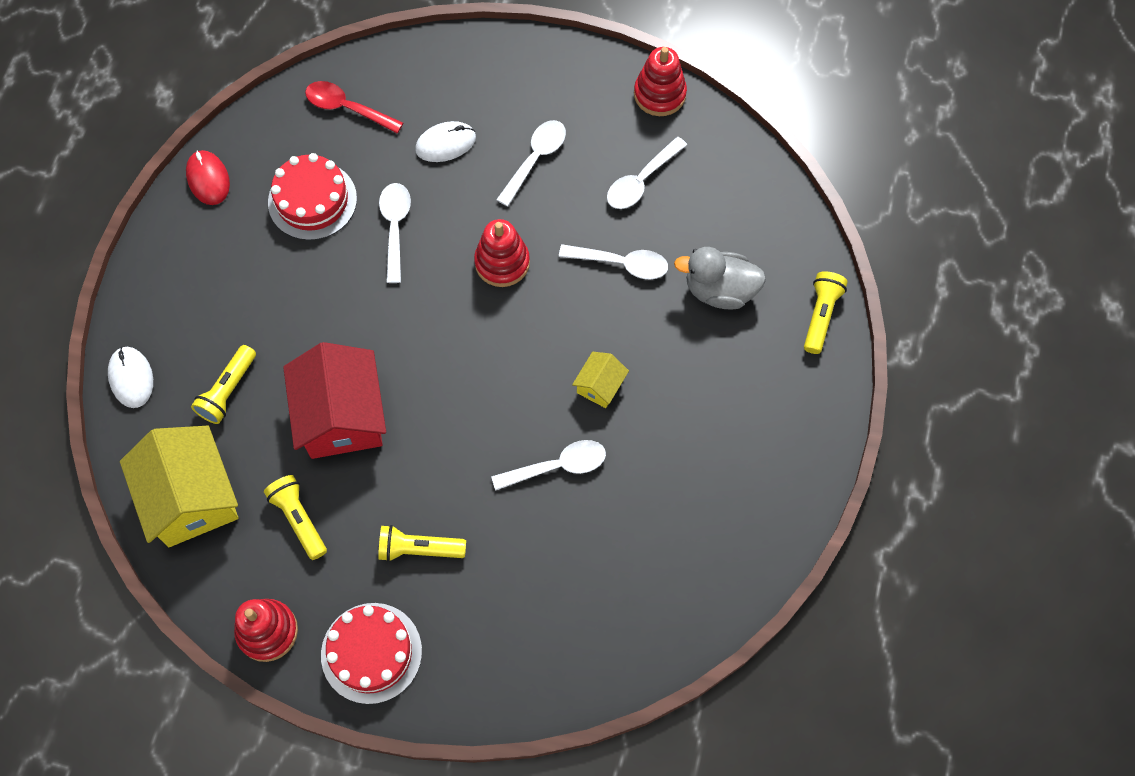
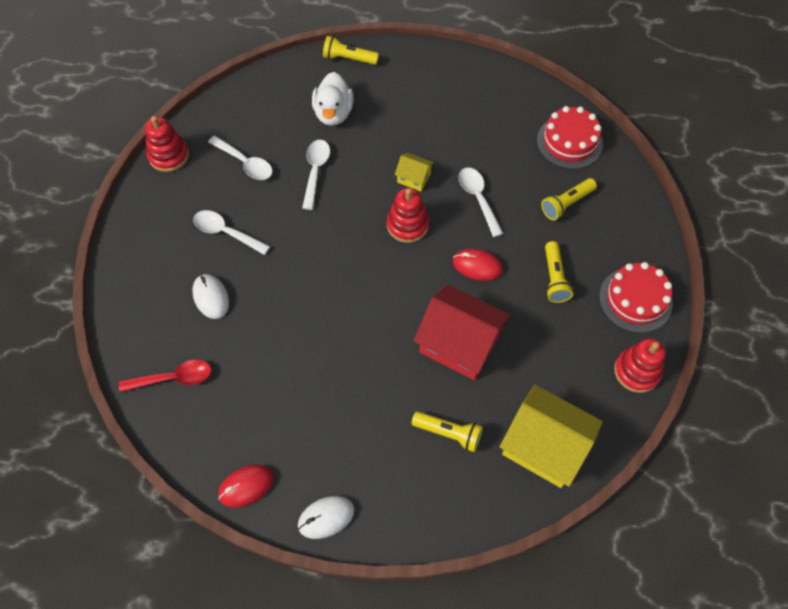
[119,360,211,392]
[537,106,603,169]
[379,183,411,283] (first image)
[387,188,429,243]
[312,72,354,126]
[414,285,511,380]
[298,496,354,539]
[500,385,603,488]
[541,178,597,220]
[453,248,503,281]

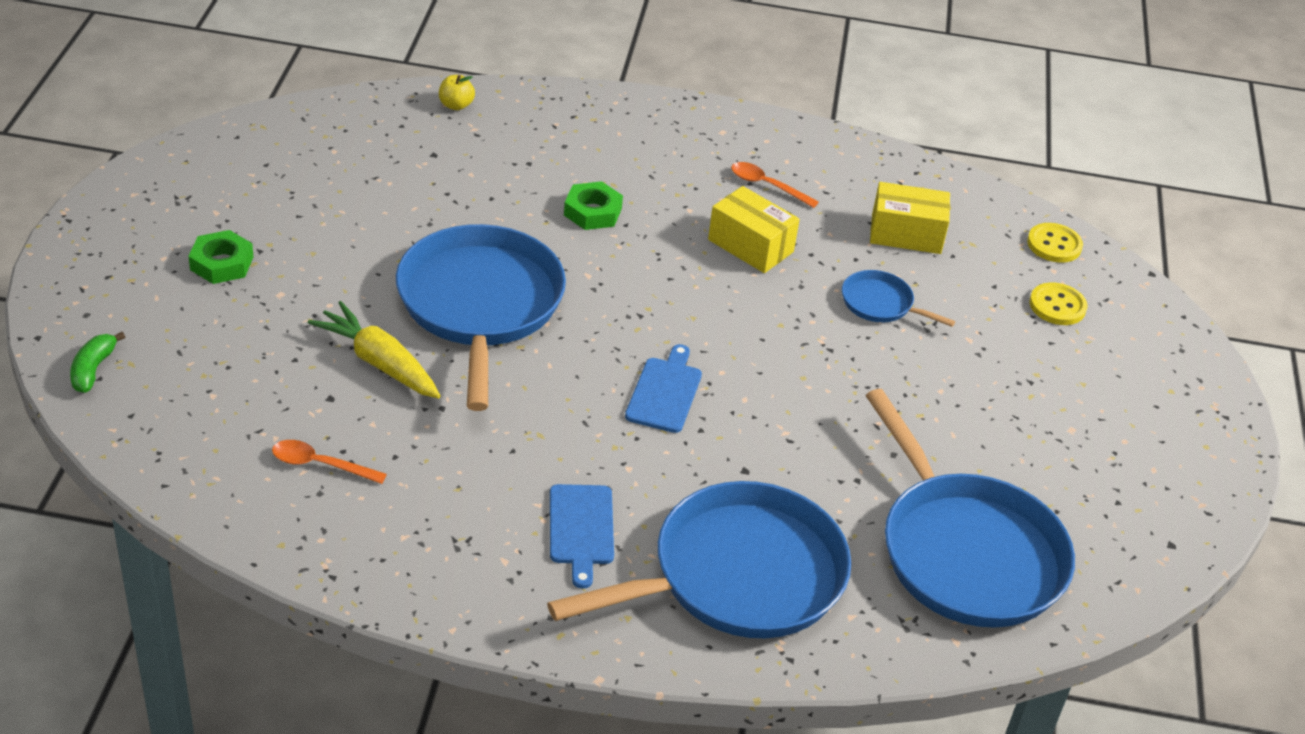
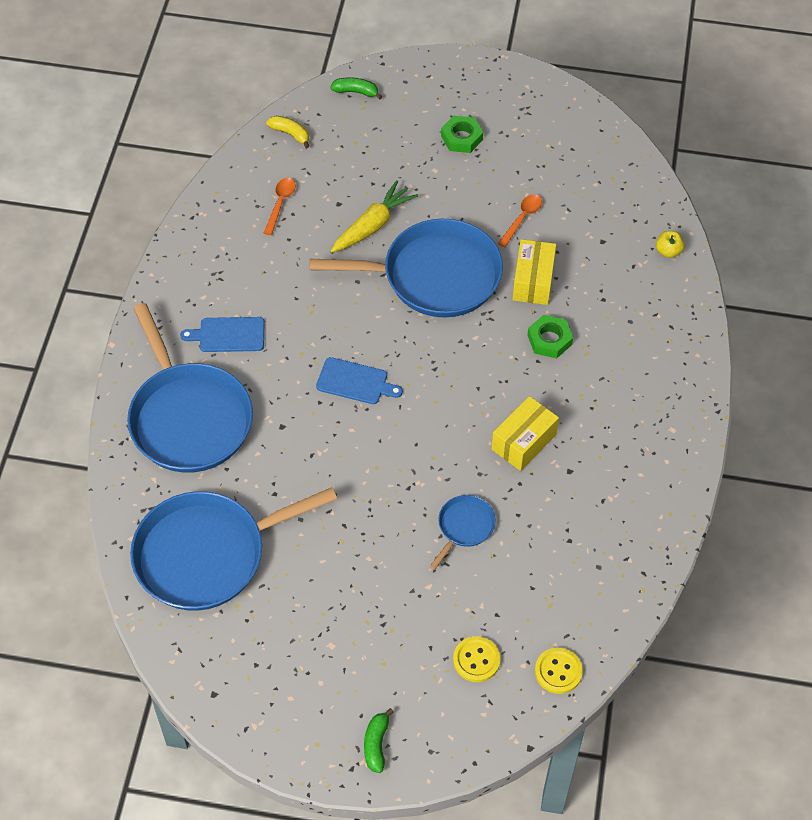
[498,195,542,247]
[512,239,556,305]
[266,116,309,148]
[364,708,394,773]

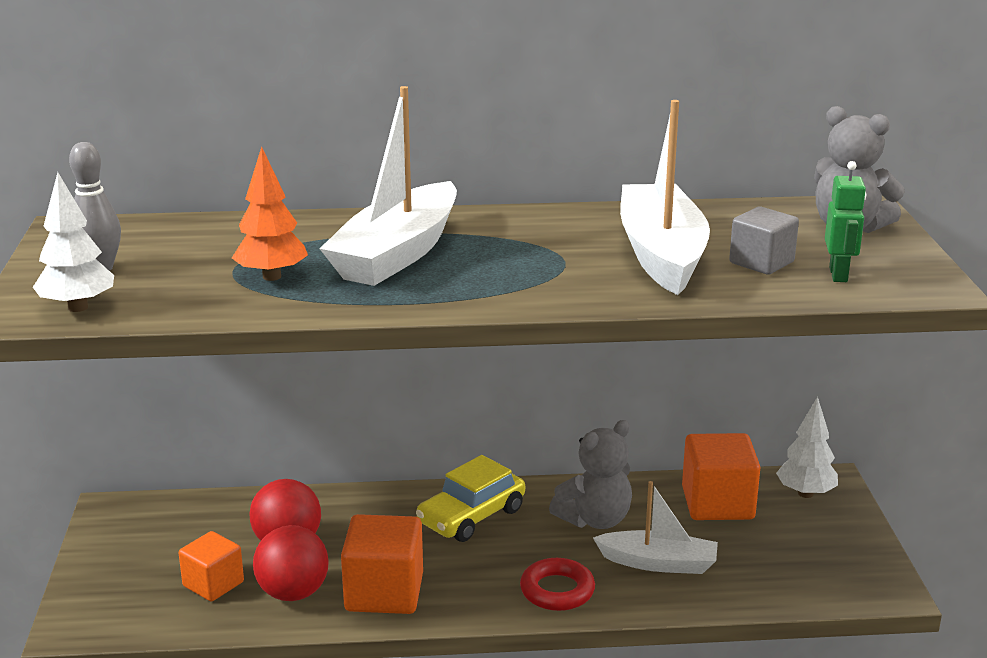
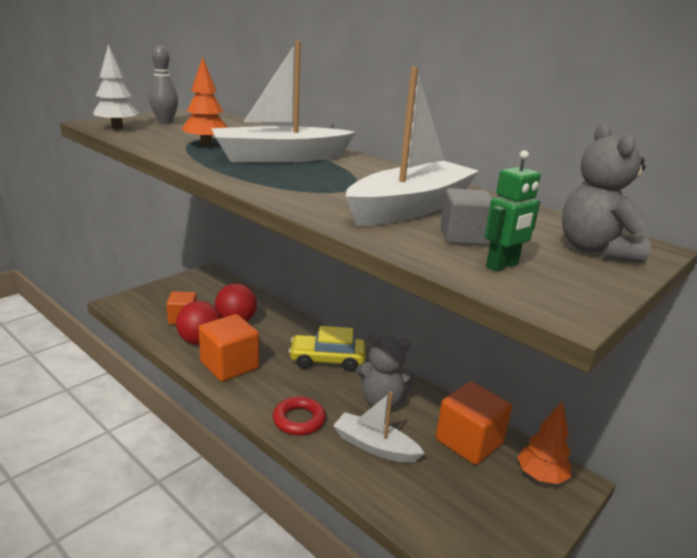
[517,401,571,484]
[333,391,425,463]

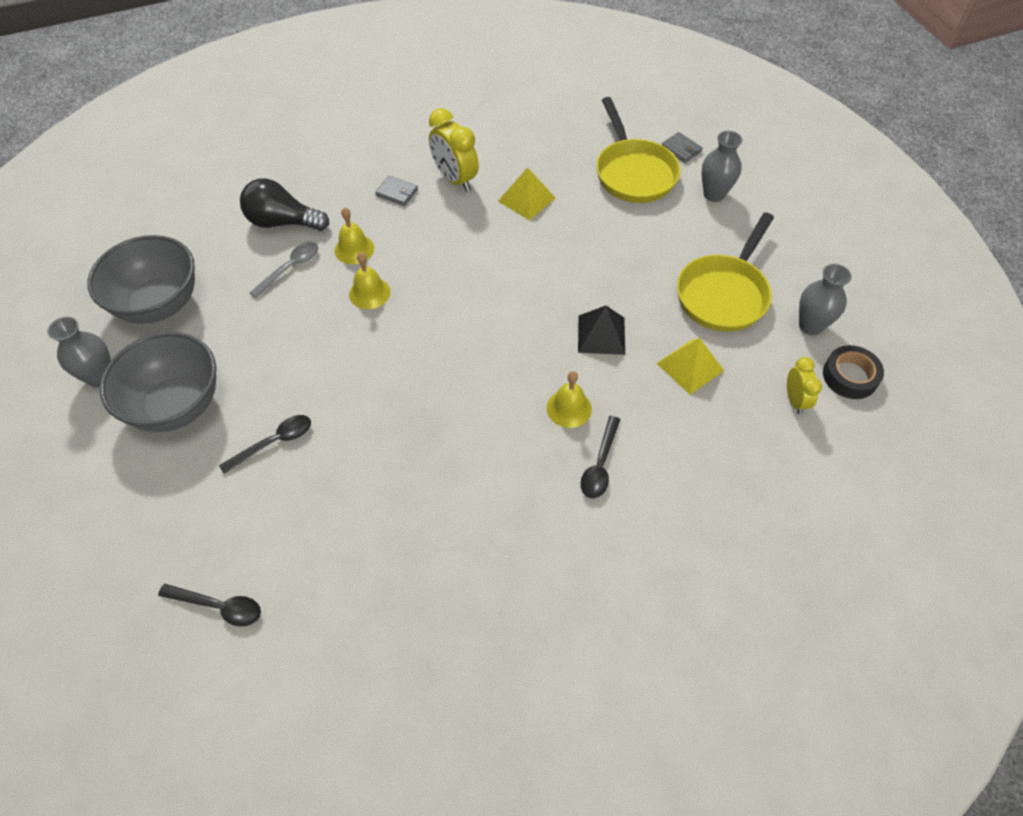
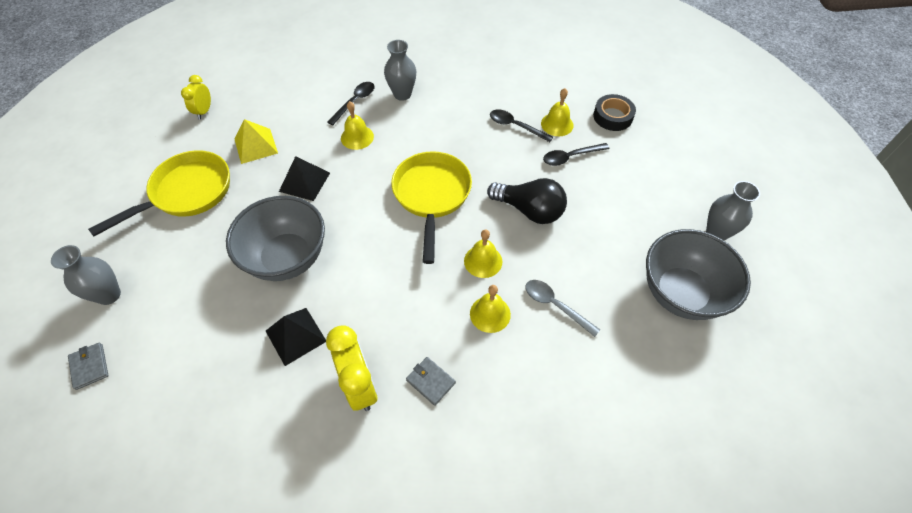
[391,151,472,264]
[266,308,326,366]
[487,178,567,224]
[526,280,600,337]
[384,40,416,101]
[226,196,325,281]
[593,94,636,131]
[490,109,553,142]
[541,88,574,136]

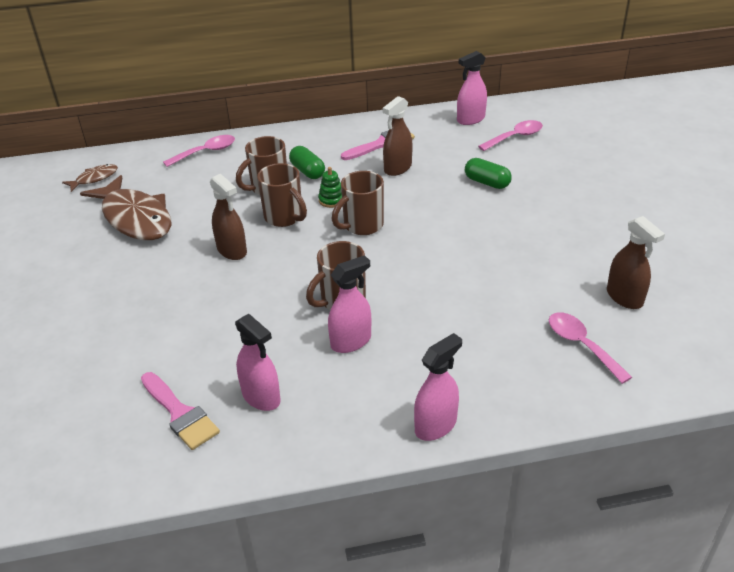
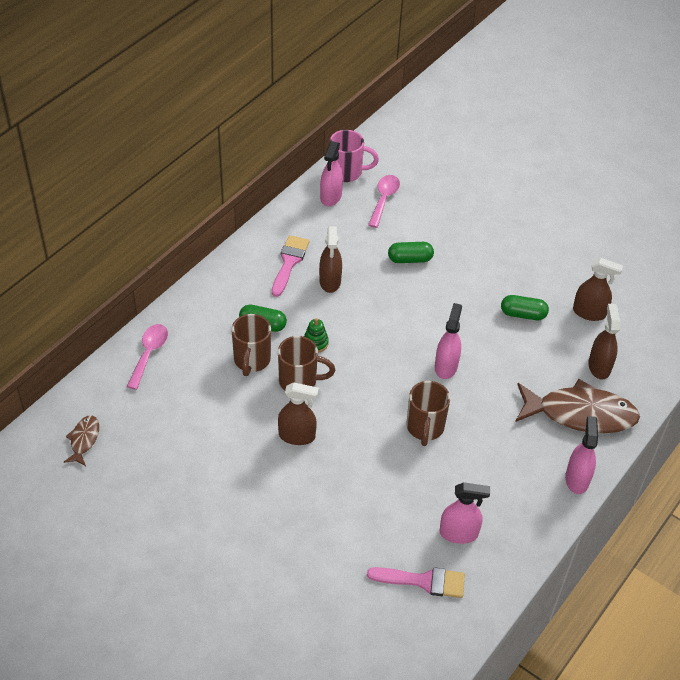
[332,171,384,235] (first image)
[515,379,640,433]
[435,303,462,379]
[588,304,620,380]
[330,130,379,182]
[501,295,549,320]

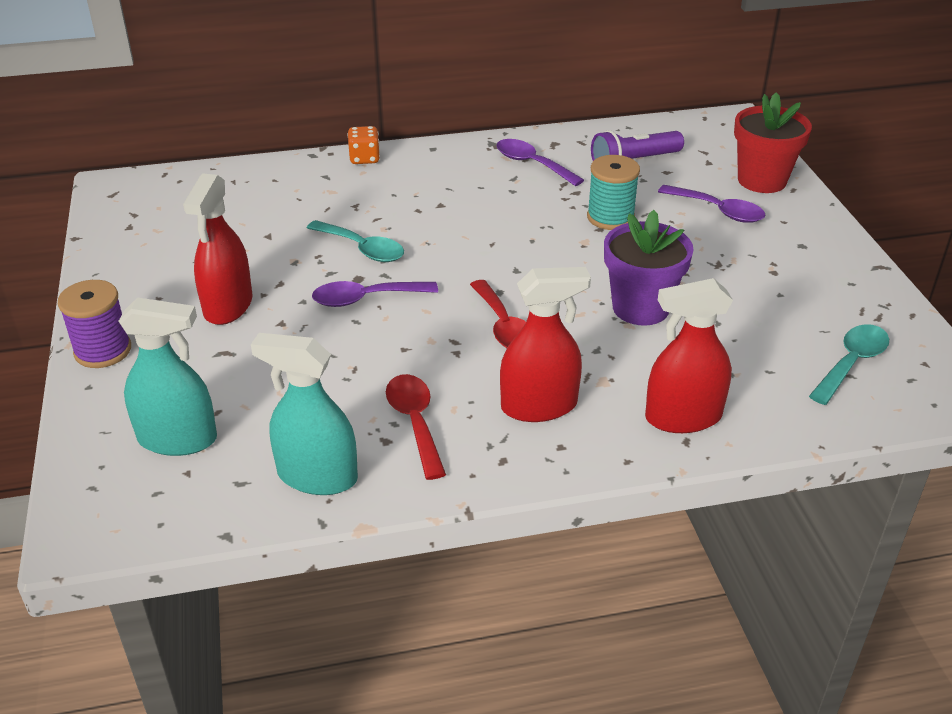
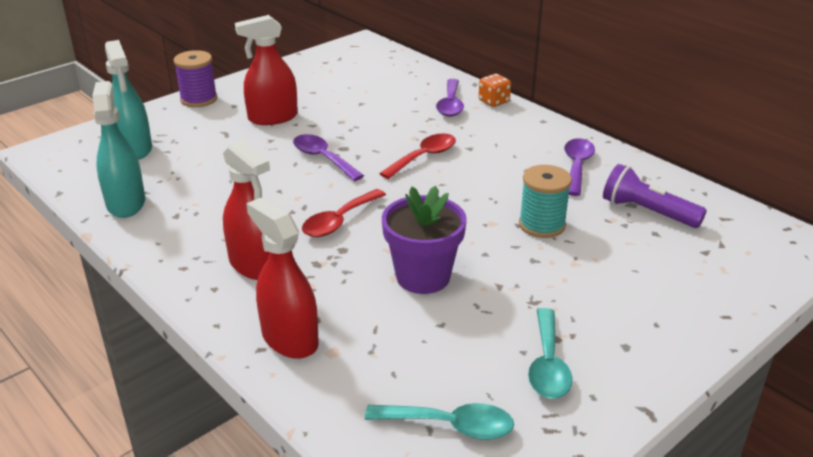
[734,92,812,193] (first image)
[436,79,464,117]
[528,308,572,399]
[379,133,456,179]

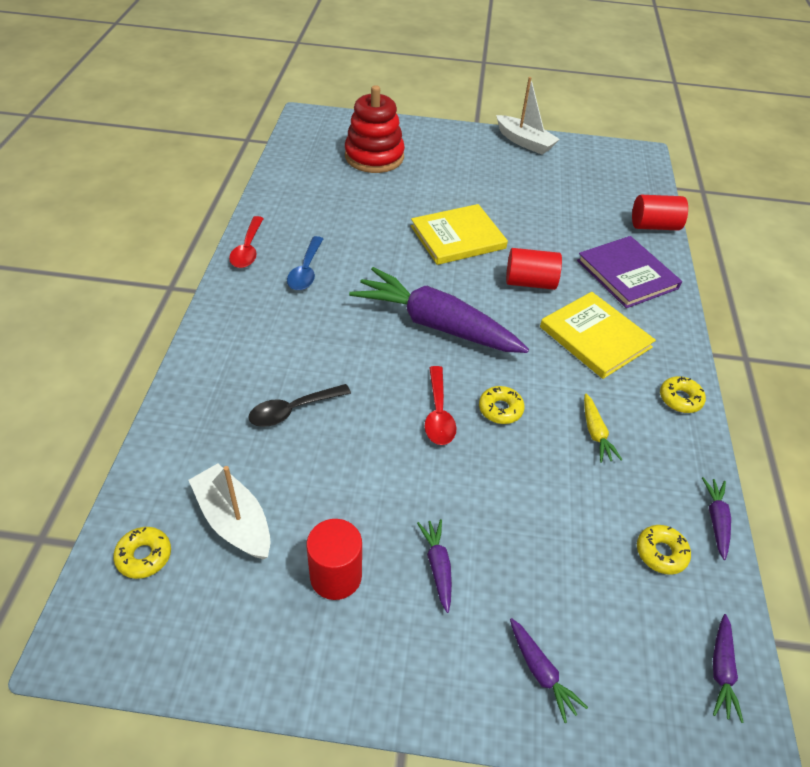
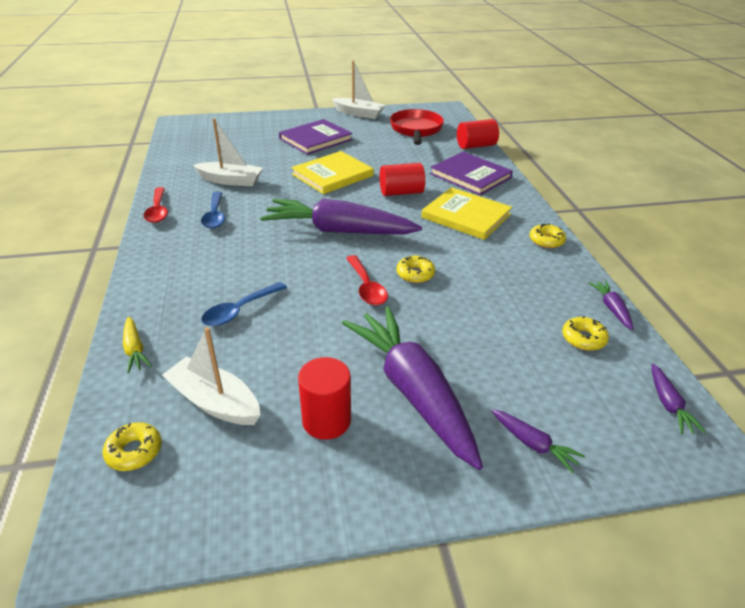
[345,85,405,173] (first image)
[201,282,287,326]
[123,317,152,373]
[342,306,483,470]
[390,109,444,145]
[193,118,263,186]
[279,119,352,155]

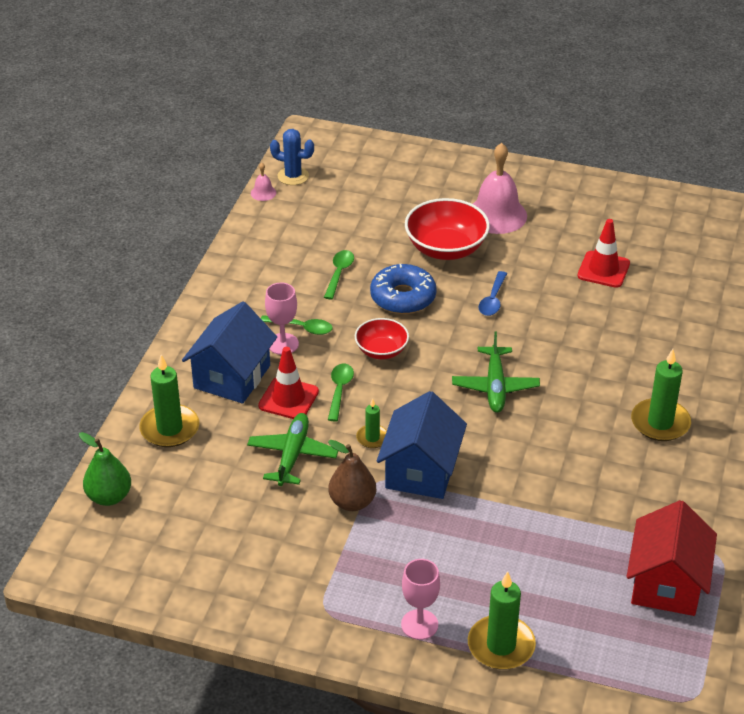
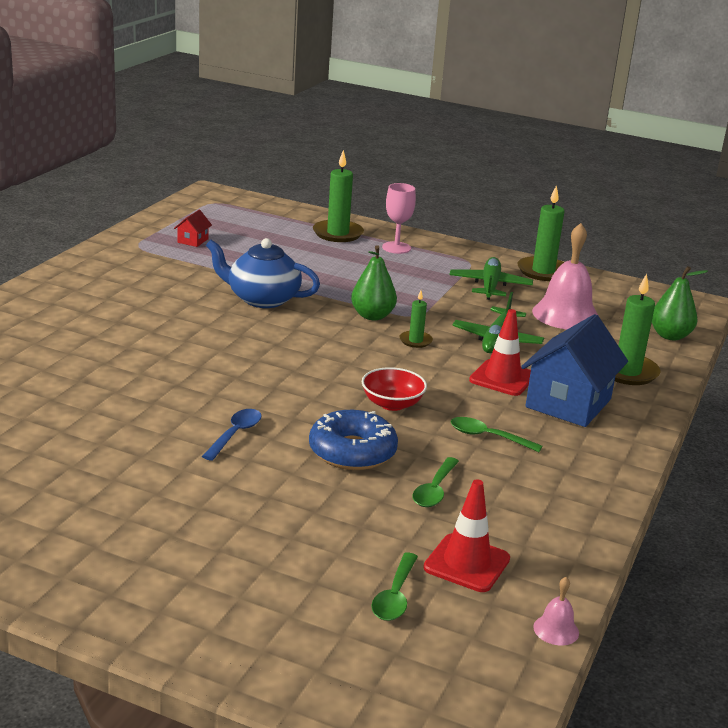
[270,129,314,185] (first image)
[532,223,599,329]
[405,198,490,260] (first image)
[423,479,510,592]
[265,283,299,355] (first image)
[449,257,533,300]
[517,185,565,281]
[371,552,418,621]
[351,245,397,320]
[328,440,376,511] (first image)
[174,210,212,247]
[206,238,320,308]

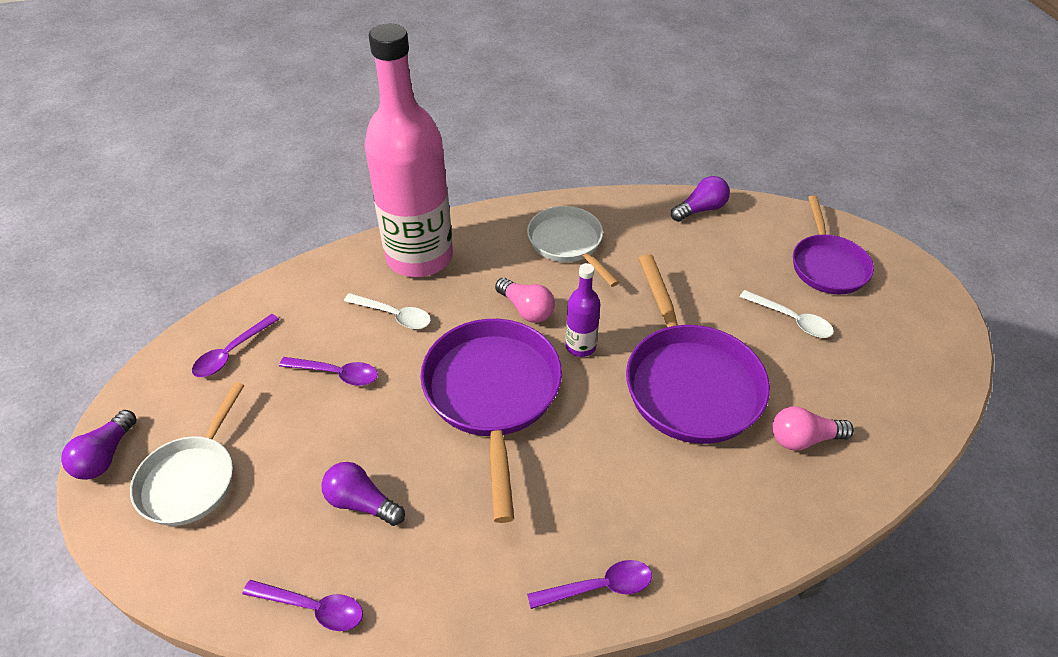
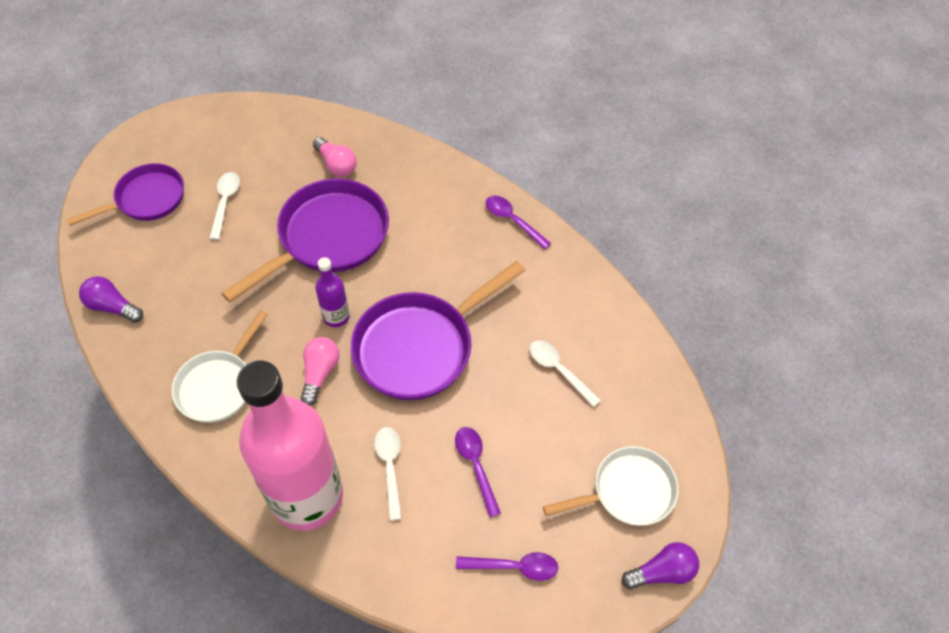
[530,340,601,407]
[243,580,363,631] (first image)

